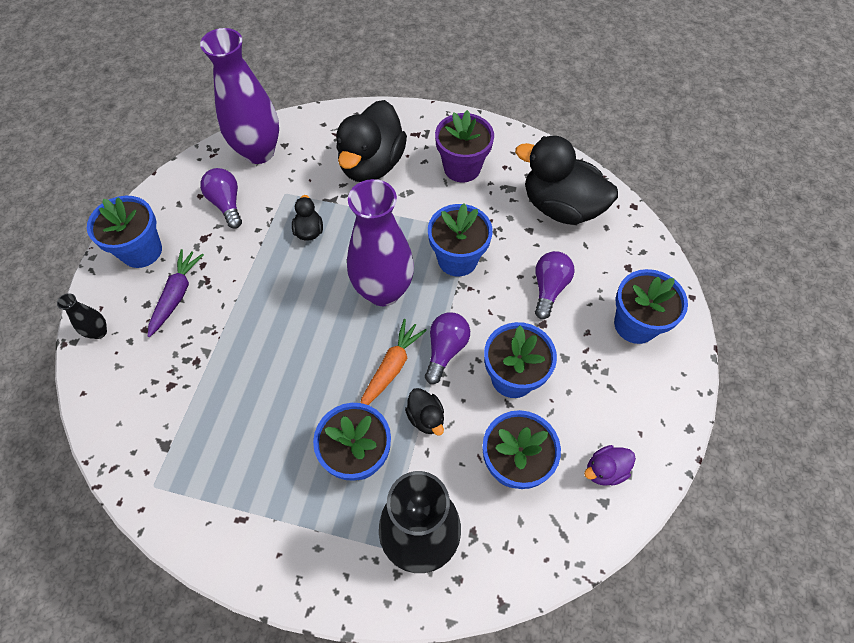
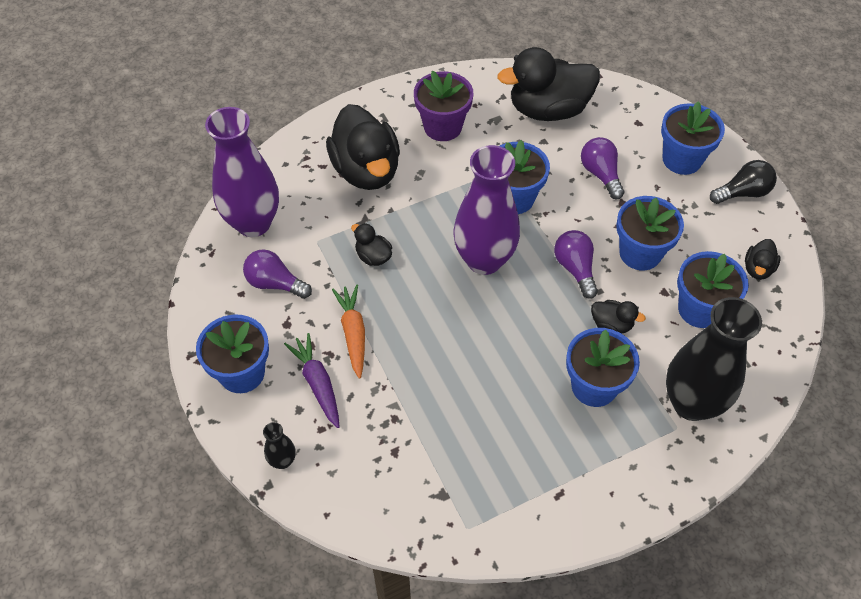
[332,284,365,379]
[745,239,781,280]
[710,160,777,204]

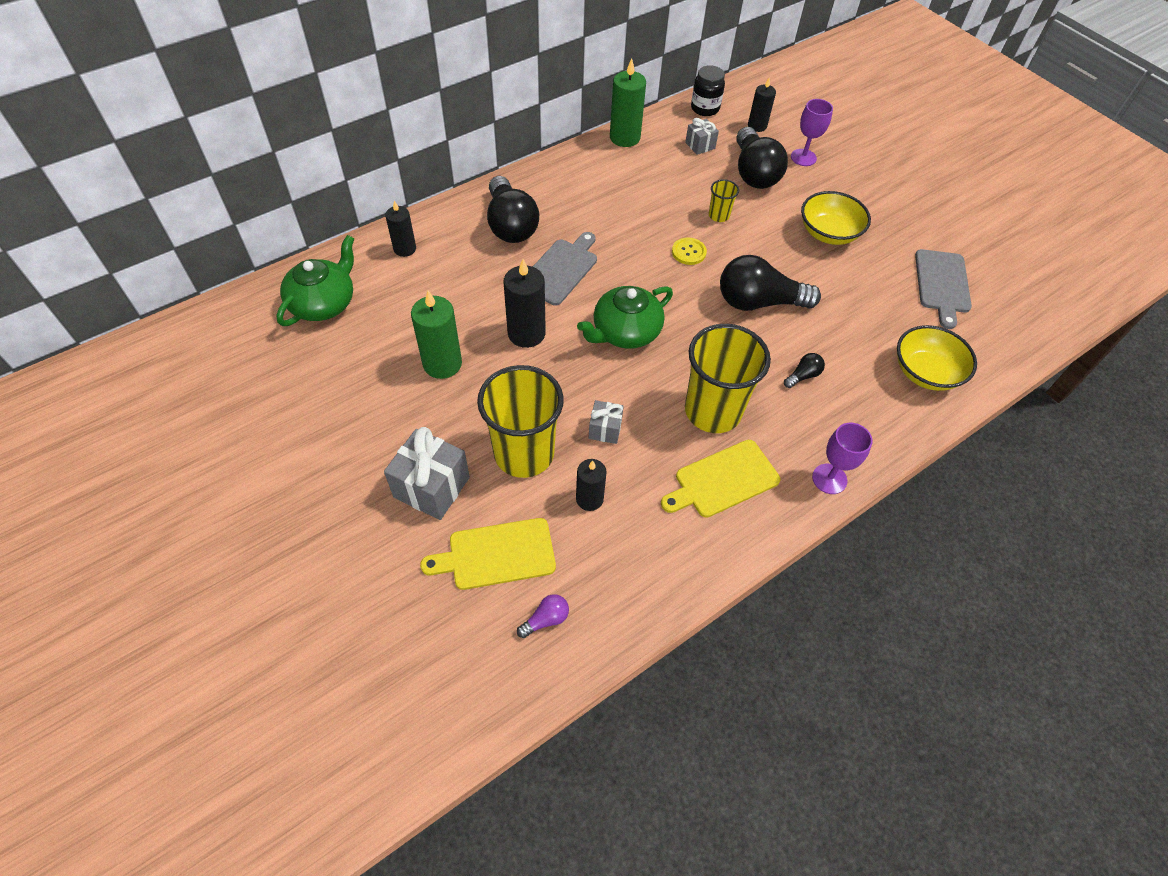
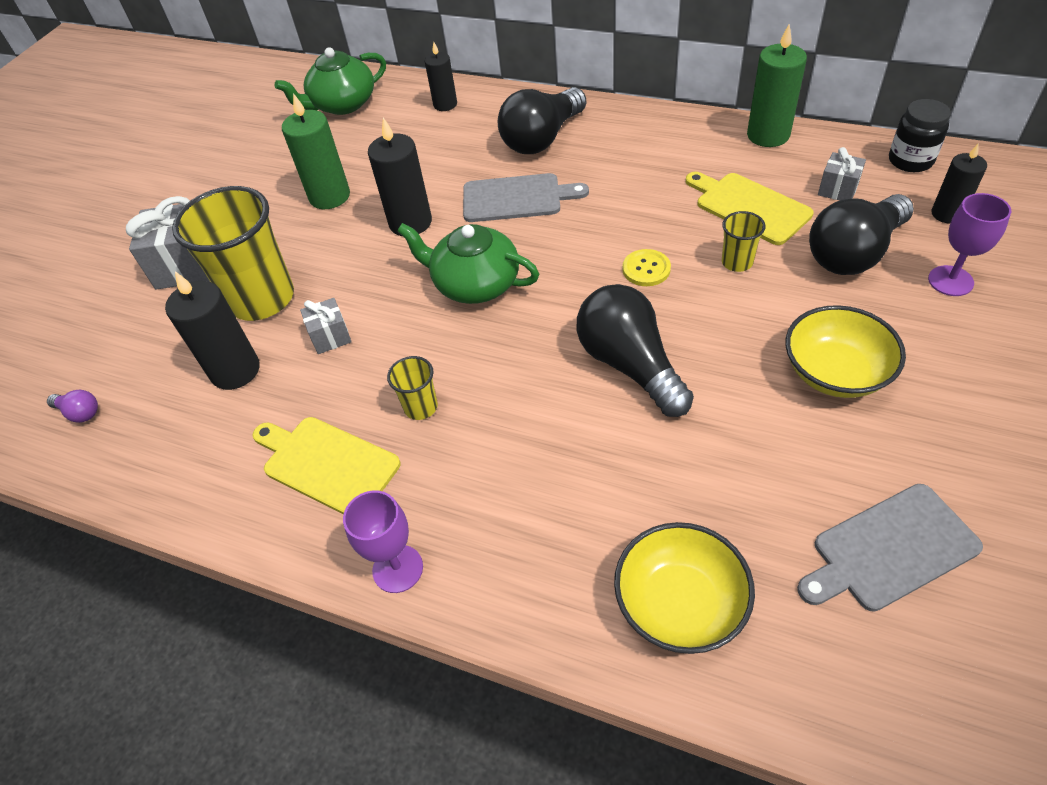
[275,47,386,115]
[387,356,438,420]
[784,353,825,388] (first image)
[165,271,260,390]
[686,172,814,245]

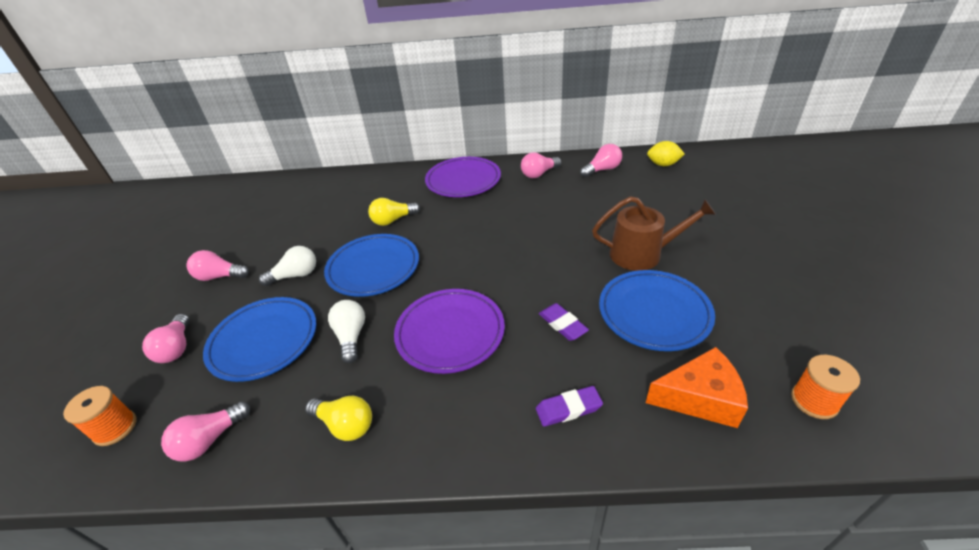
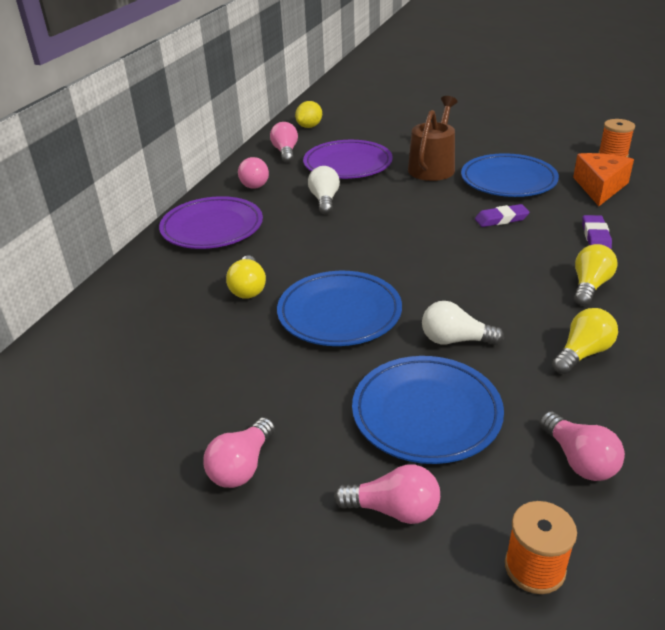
[308,166,340,214]
[303,140,393,179]
[574,244,617,306]

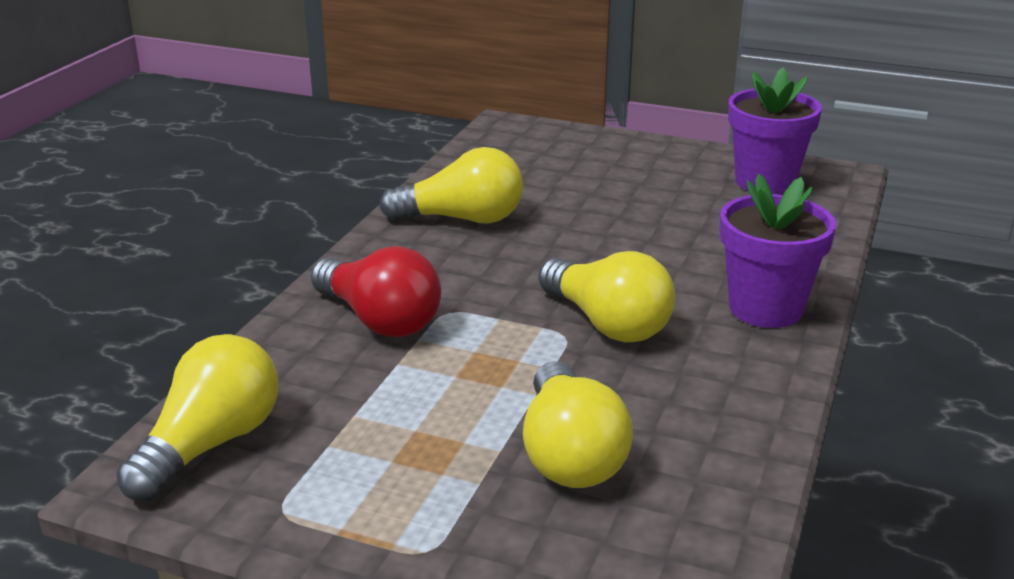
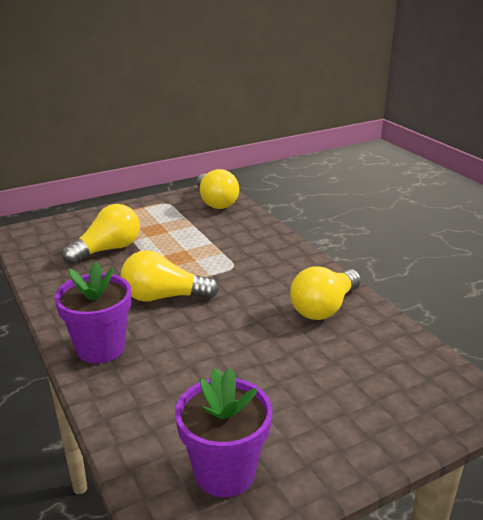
[311,246,441,337] (first image)
[62,204,140,264]

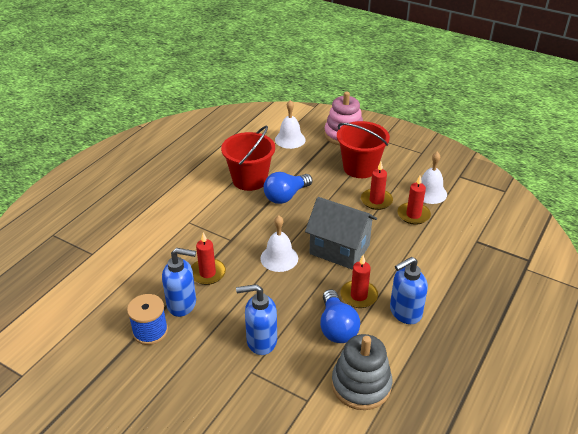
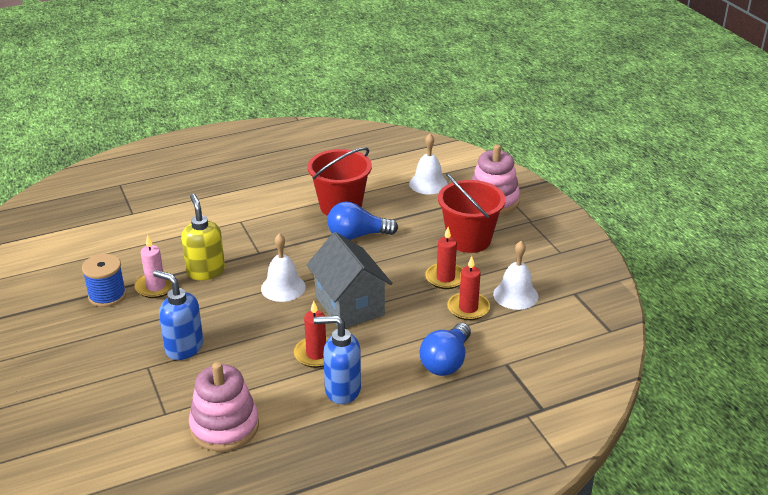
[181,194,225,280]
[134,235,172,298]
[420,323,471,376]
[189,362,259,452]

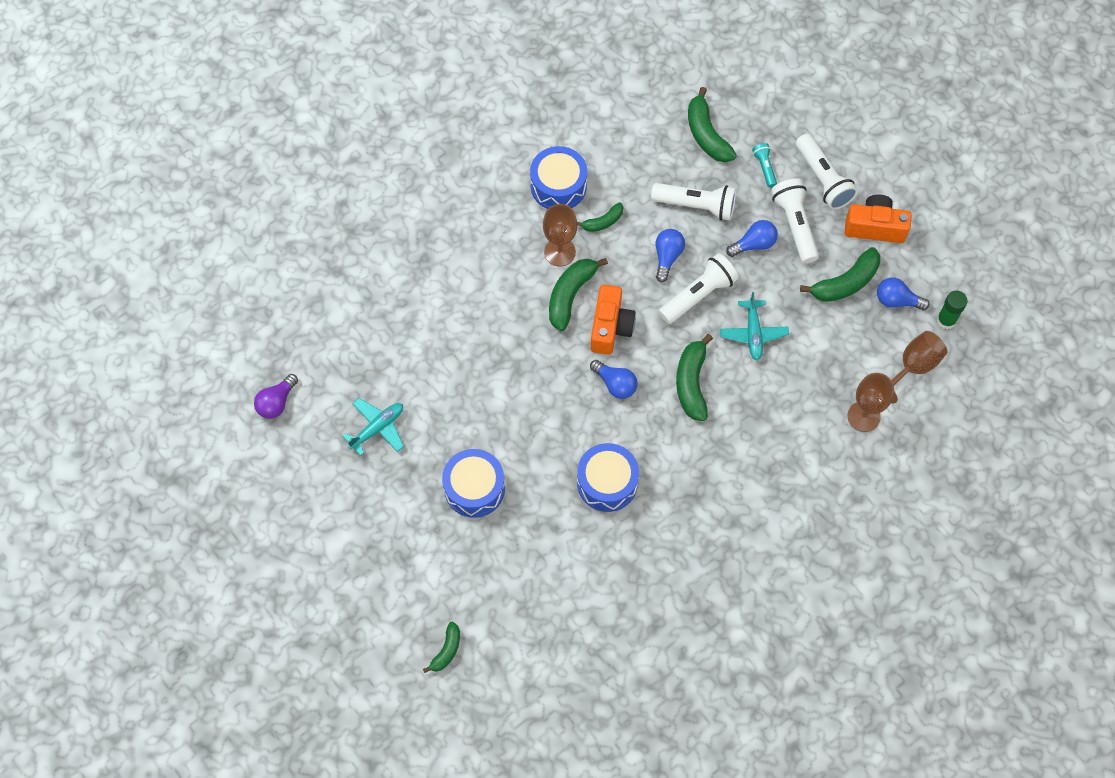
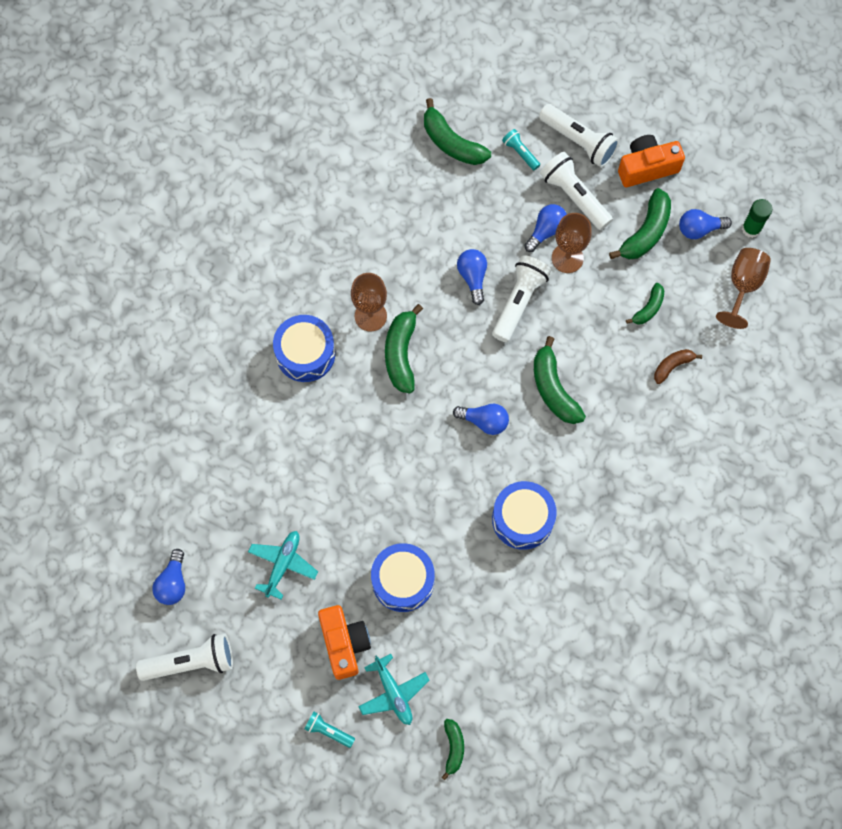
[273,315,335,382]
[136,633,233,681]
[626,283,664,324]
[318,605,371,680]
[358,654,430,725]
[552,213,591,273]
[152,549,185,605]
[654,349,702,384]
[305,711,355,748]

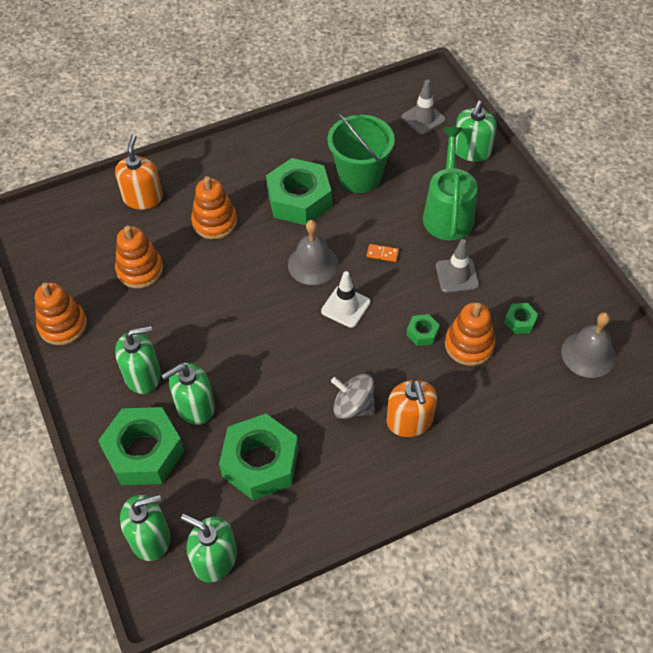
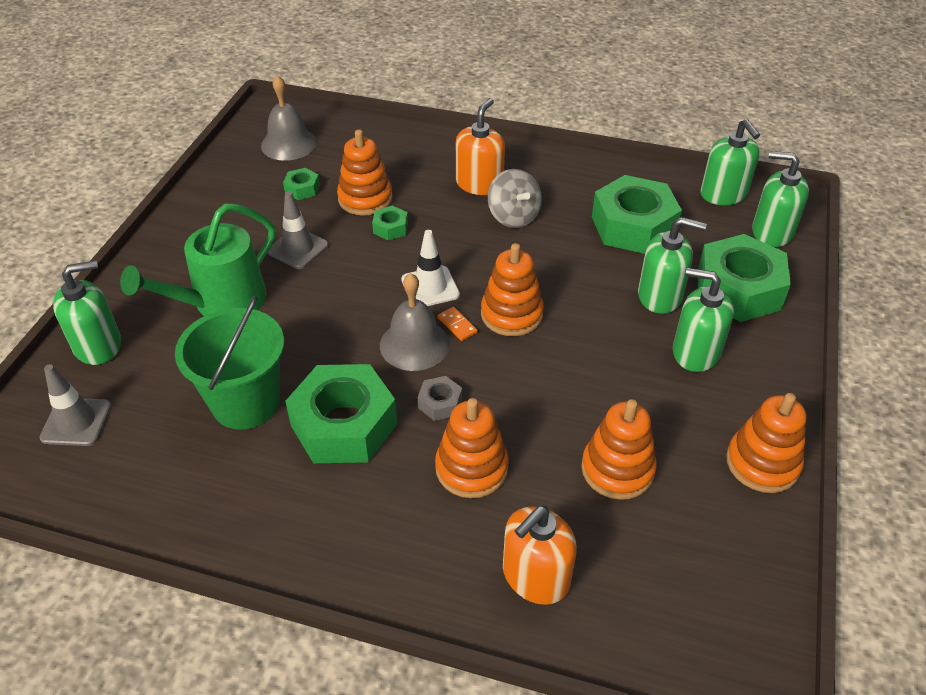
[438,307,478,341]
[481,243,544,336]
[418,376,462,421]

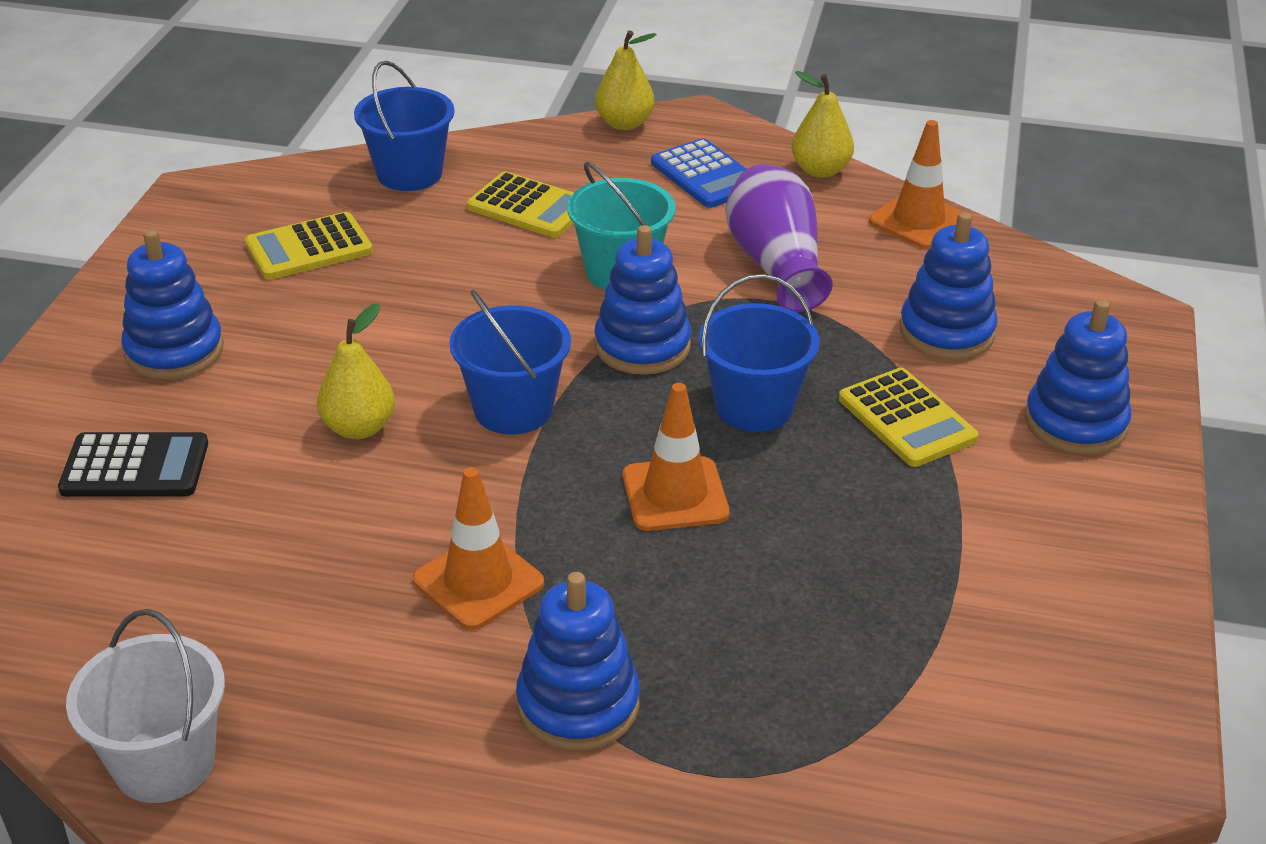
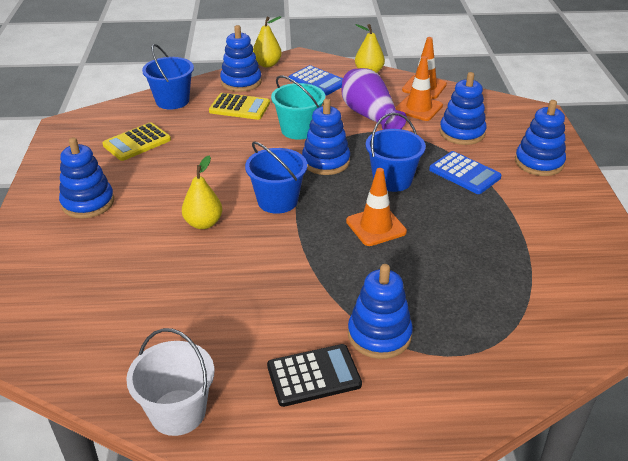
[429,151,502,194]
[267,344,362,407]
[396,56,443,121]
[220,25,262,92]

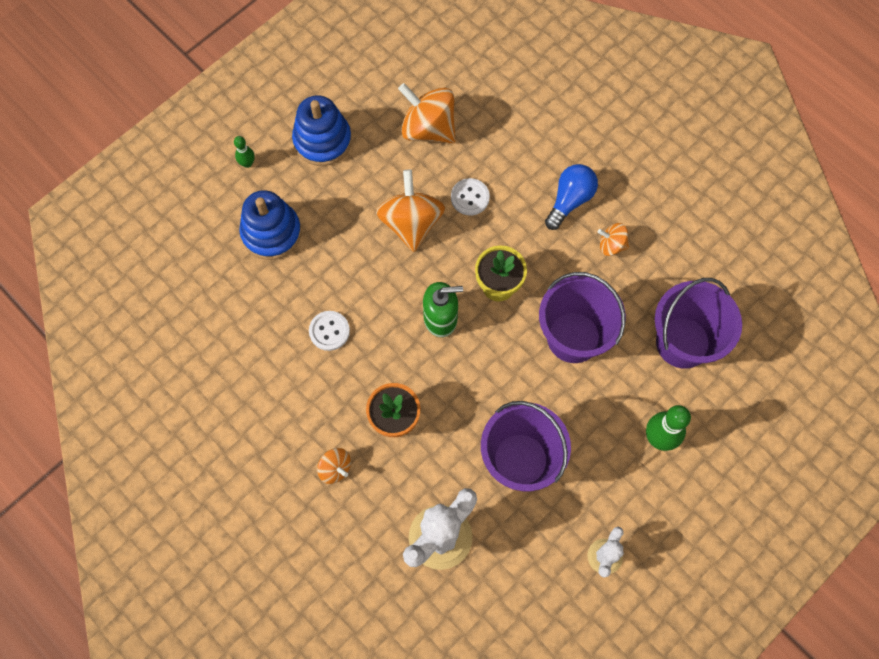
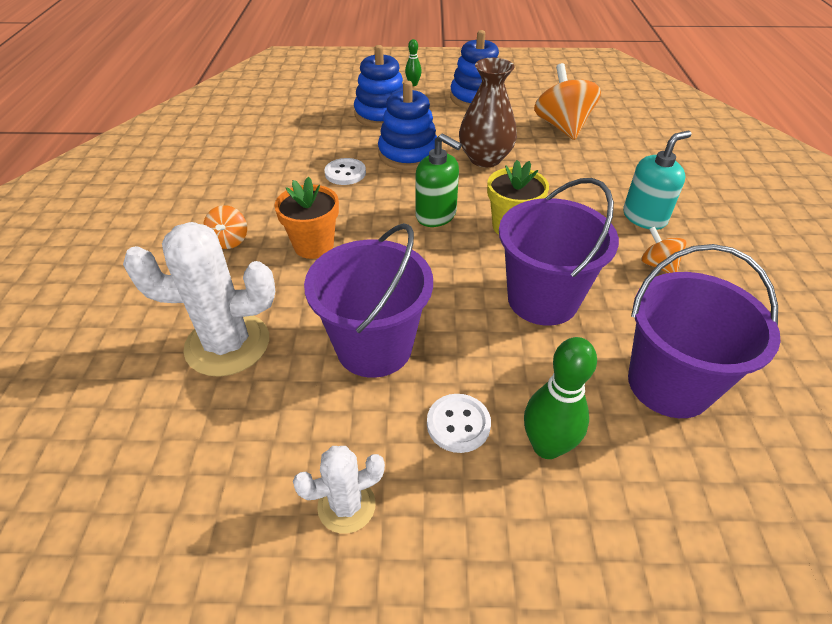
[623,131,692,230]
[459,58,517,167]
[427,394,491,453]
[378,81,437,170]

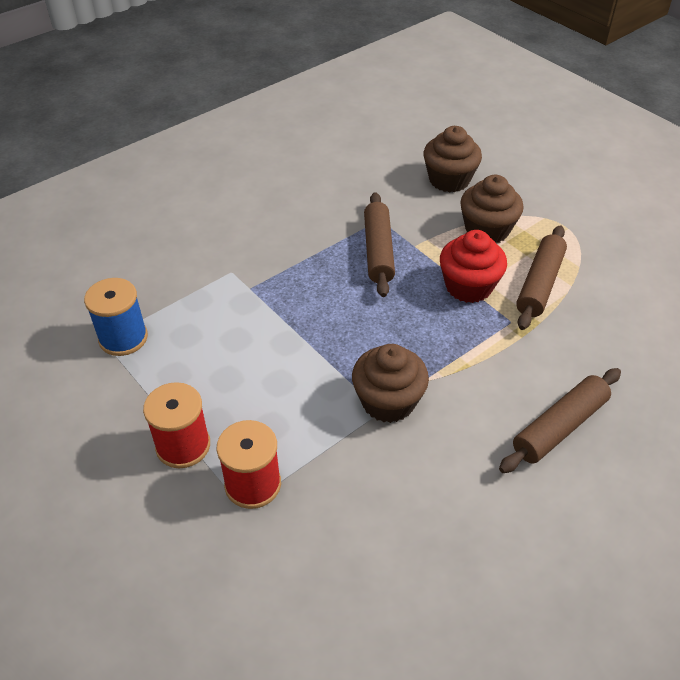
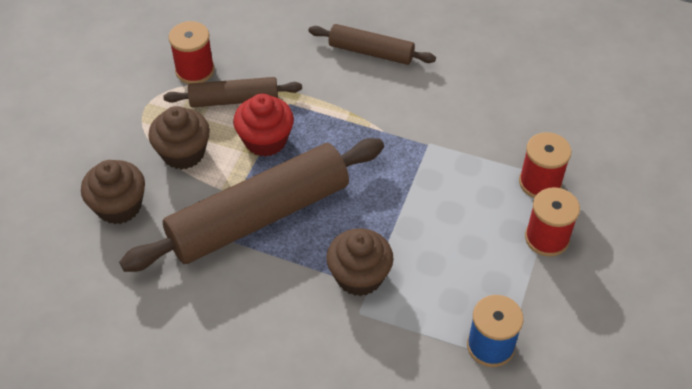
[119,138,384,272]
[326,228,394,296]
[169,21,215,84]

